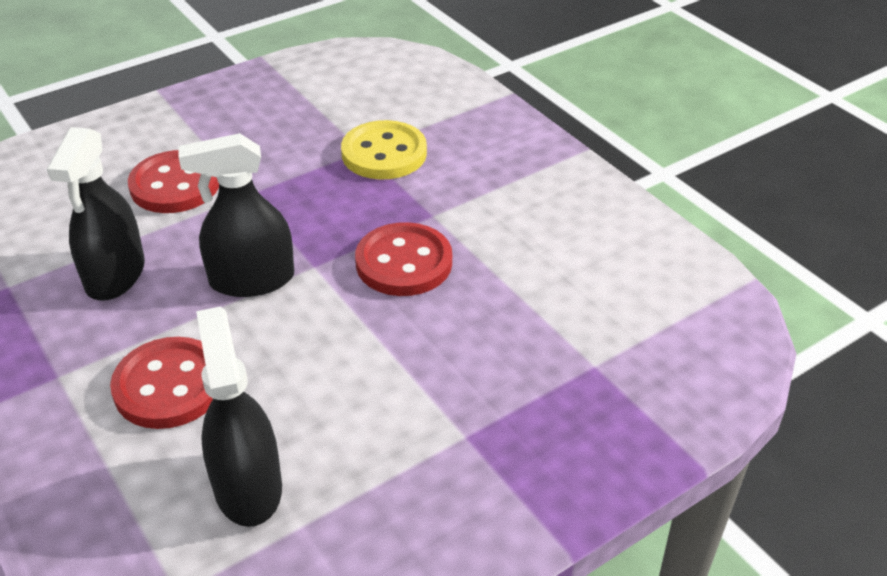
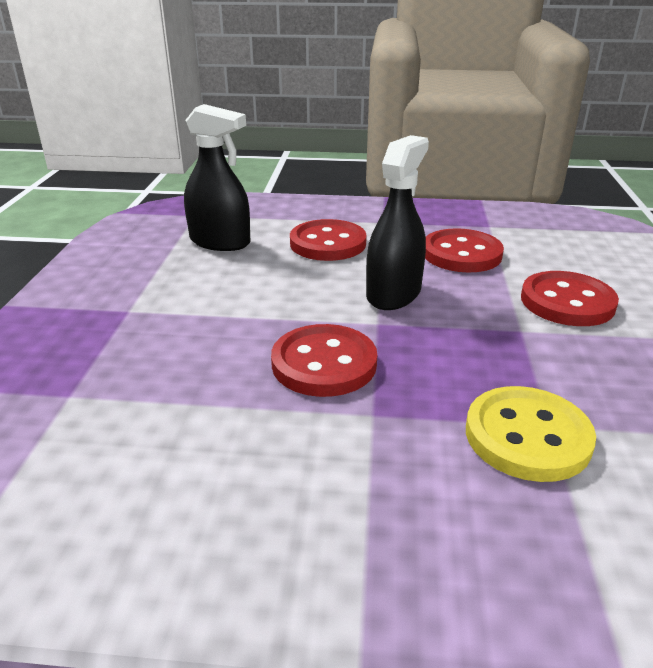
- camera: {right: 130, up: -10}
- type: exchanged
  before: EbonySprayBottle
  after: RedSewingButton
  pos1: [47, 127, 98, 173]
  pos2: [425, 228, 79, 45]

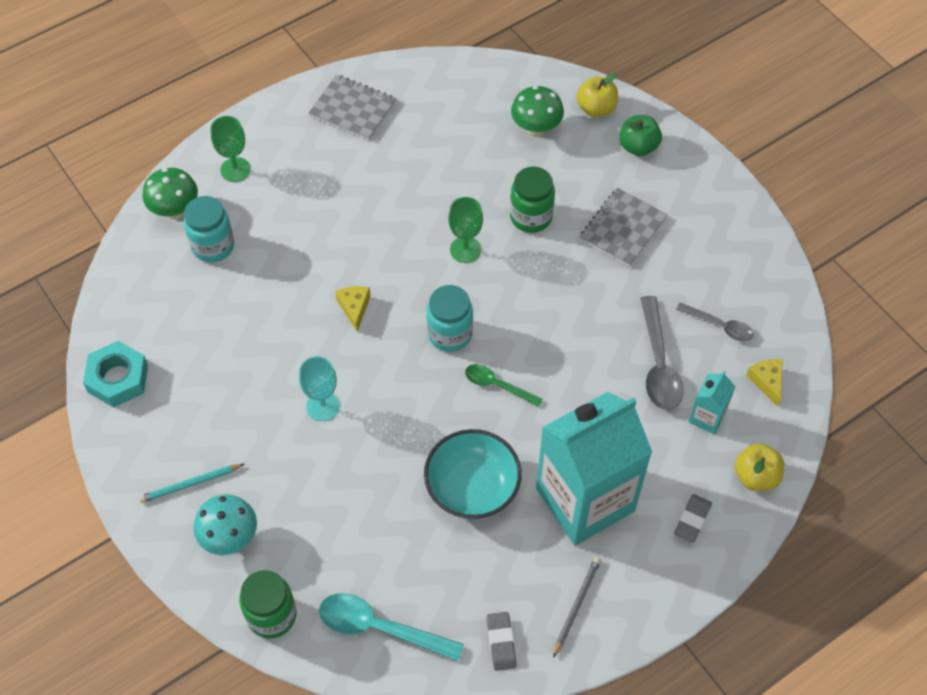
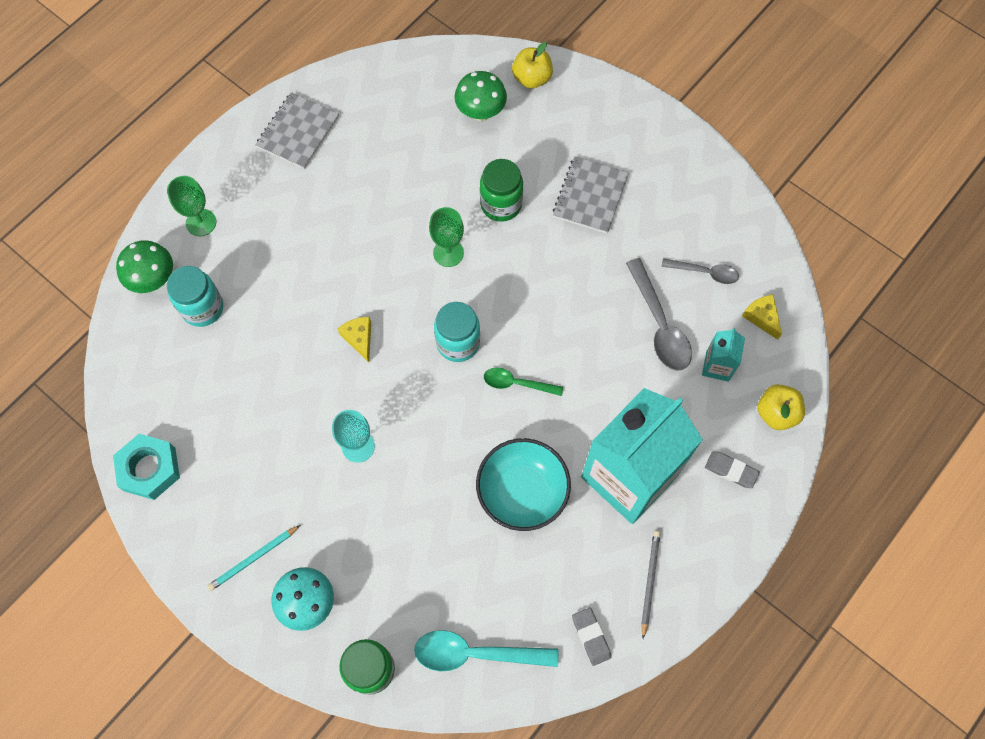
- camera: {right: -15, up: 10}
- type: spun
  before: GrayExerciseBook
  pos1: [309, 75, 87, 65]
  pos2: [256, 92, 83, 77]
  turn: -75
- type: missing
  before: GreenApple
  pos1: [619, 115, 43, 41]
- type: spun
  before: GrayGumEraser
  pos1: [674, 494, 38, 49]
  pos2: [705, 451, 55, 37]
  turn: -75

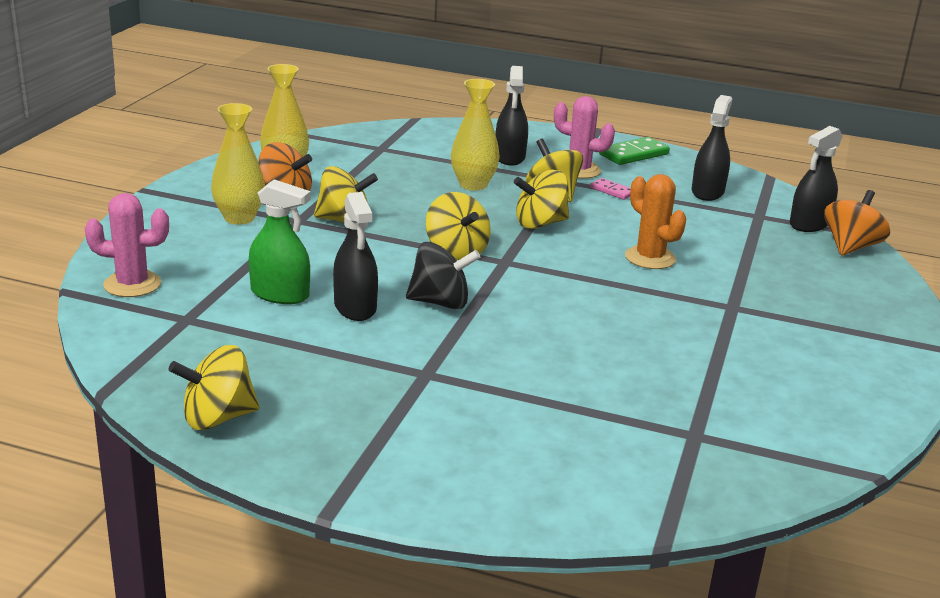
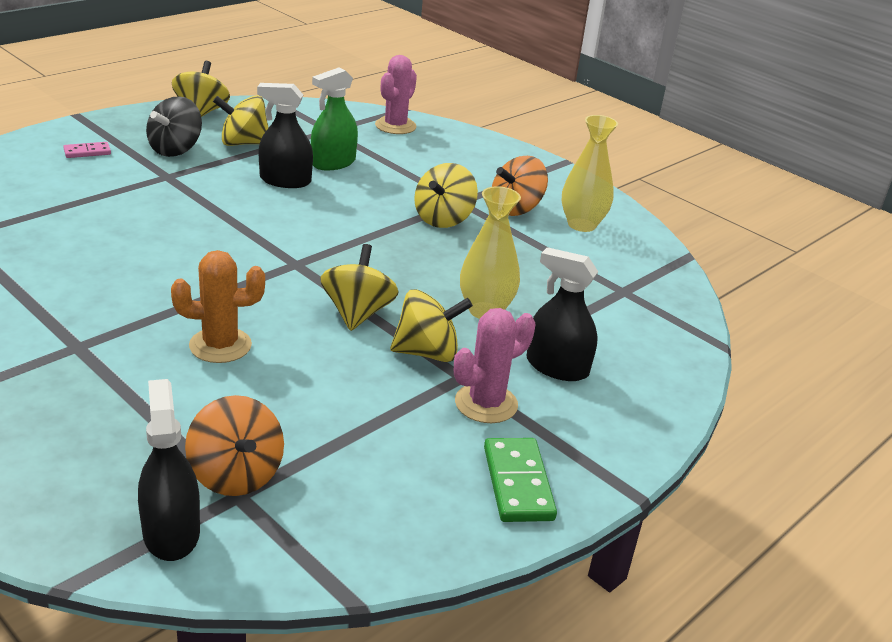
- camera: {right: 115, up: 5}
- type: missing
  before: BrightYellowFlowerVase
  pos1: [211, 103, 54, 122]
- type: relocated
  before: EbonySpinningTop
  pos1: [406, 242, 75, 67]
  pos2: [146, 96, 56, 61]
- type: relocated
  before: BrightYellowSpinningTop
  pos1: [426, 192, 65, 68]
  pos2: [213, 95, 56, 51]
- type: relocated
  before: RosyDomino
  pos1: [590, 178, 41, 22]
  pos2: [63, 142, 48, 16]
- type: missing
  before: EbonySprayBottle
  pos1: [692, 95, 40, 106]
- type: relocated
  before: OrangeColouredSpinningTop
  pos1: [824, 190, 66, 66]
  pos2: [185, 395, 99, 101]

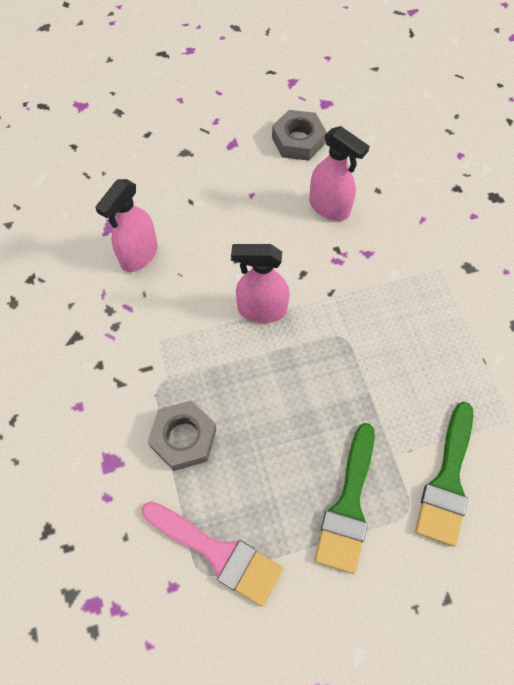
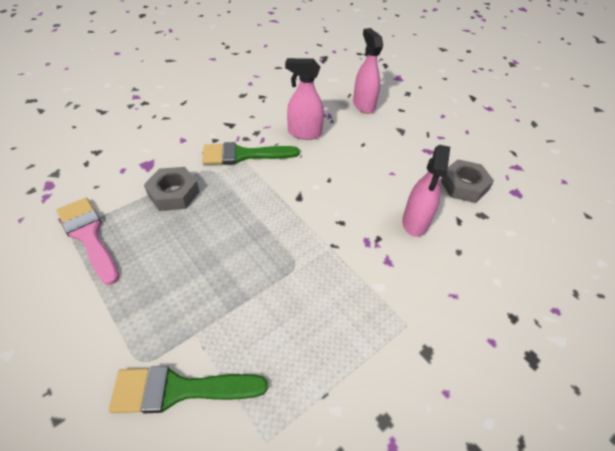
- camera: {right: 65, up: -15}
- type: spun
  before: RosyPaintbrush
  pos1: [141, 501, 142, 106]
  pos2: [57, 198, 62, 87]
  turn: 135
- type: relocated
  before: RosySprayBottle
  pos1: [231, 244, 59, 79]
  pos2: [353, 28, 30, 86]
- type: relocated
  before: GreenPaintbrush
  pos1: [315, 423, 60, 151]
  pos2: [202, 142, 98, 23]

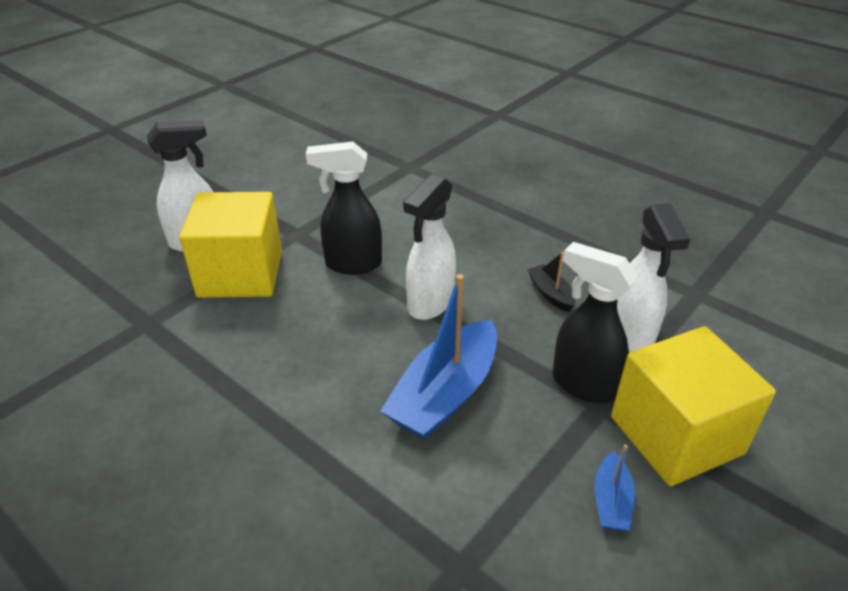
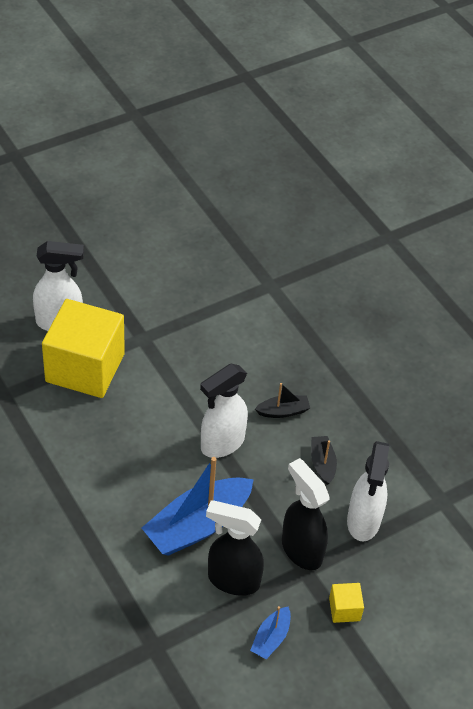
- camera: {right: 15, up: 10}
- type: relocated
  before: EbonySprayBottle
  pos1: [306, 142, 76, 133]
  pos2: [206, 500, 58, 96]
- type: size
  before: BrightYellowBlock
  pos1: [611, 326, 165, 160]
  pos2: [329, 583, 35, 40]
  scale: 0.4
- type: appeared
  after: EbonyBoat
  pos2: [255, 383, 55, 35]

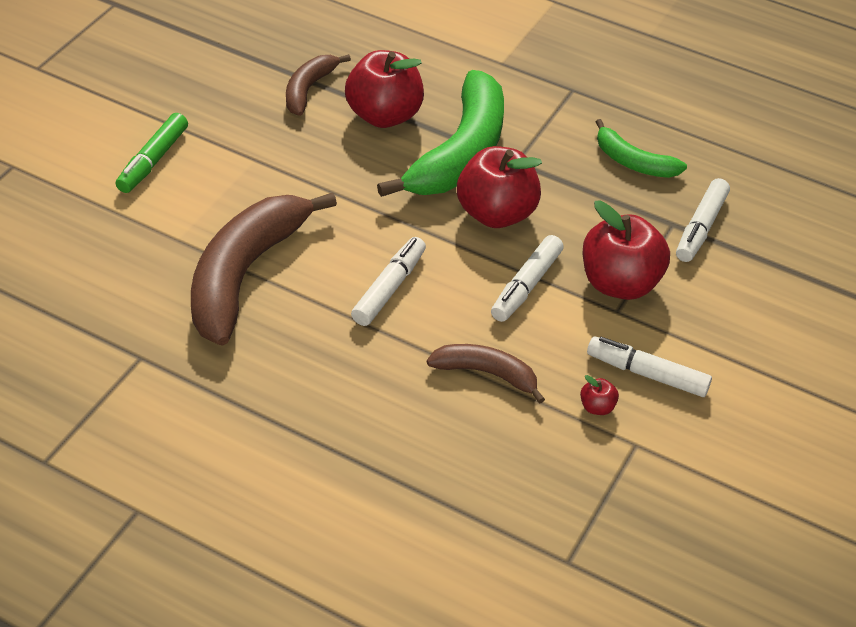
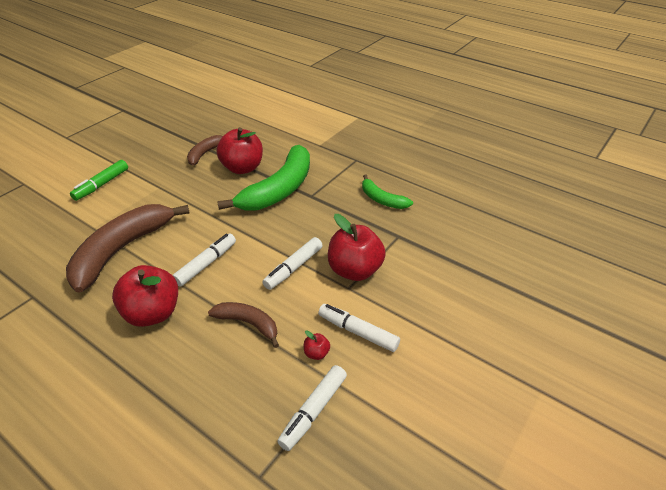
- camera: {right: 10, up: -5}
- type: relocated
  before: RedApple
  pos1: [457, 146, 85, 82]
  pos2: [112, 265, 66, 62]
- type: relocated
  before: PureWhiteMarker
  pos1: [676, 178, 54, 84]
  pos2: [277, 365, 70, 86]

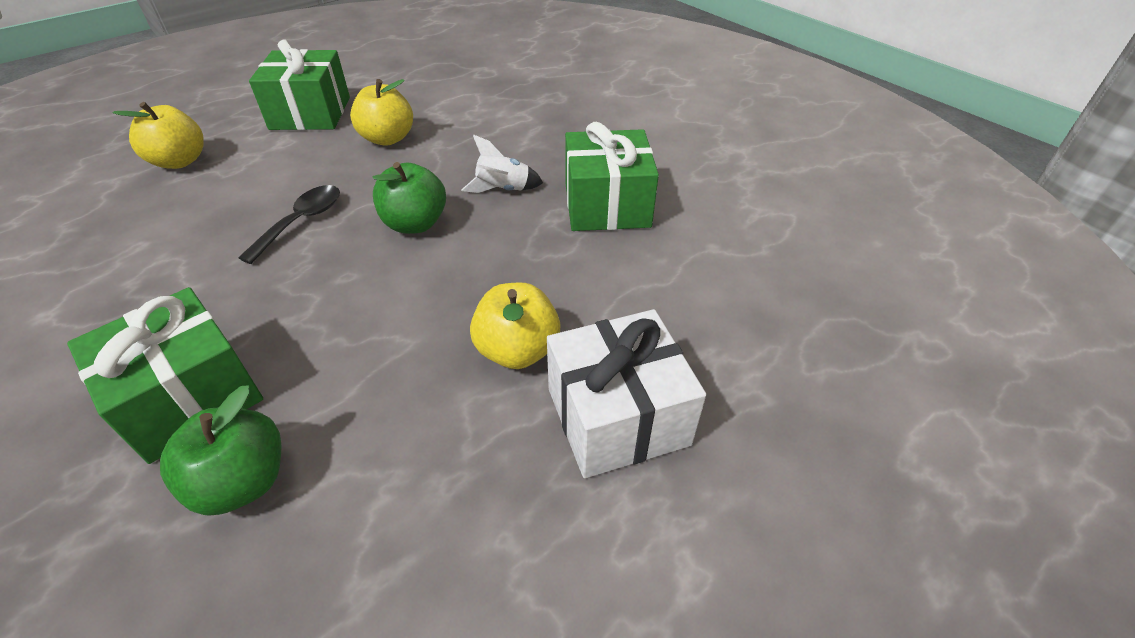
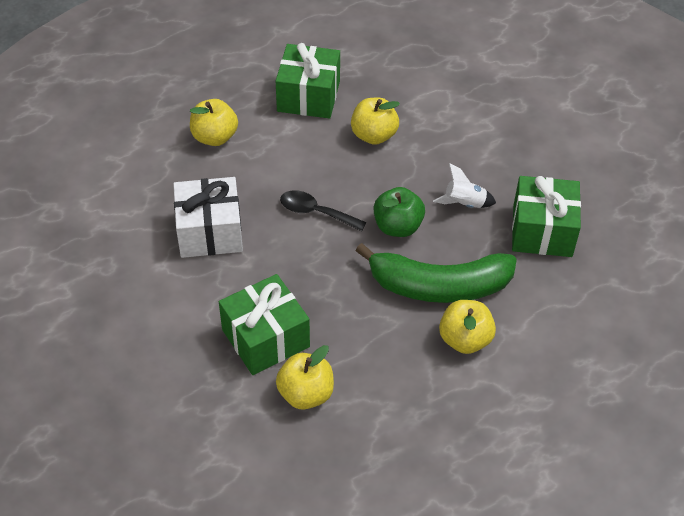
- camera: {right: 10, up: 5}
- type: colour
  before: GreenApple
  after: BrightYellowApple
  pos1: [160, 385, 122, 131]
  pos2: [276, 345, 58, 64]
- type: spun
  before: EbonySpoon
  pos1: [238, 185, 102, 79]
  pos2: [280, 190, 86, 41]
  turn: -105
- type: relocated
  before: PureWhiteWrappedGift
  pos1: [547, 309, 159, 169]
  pos2: [173, 177, 70, 81]
- type: appeared
  after: GreenBananaFruit
  pos2: [356, 243, 161, 60]

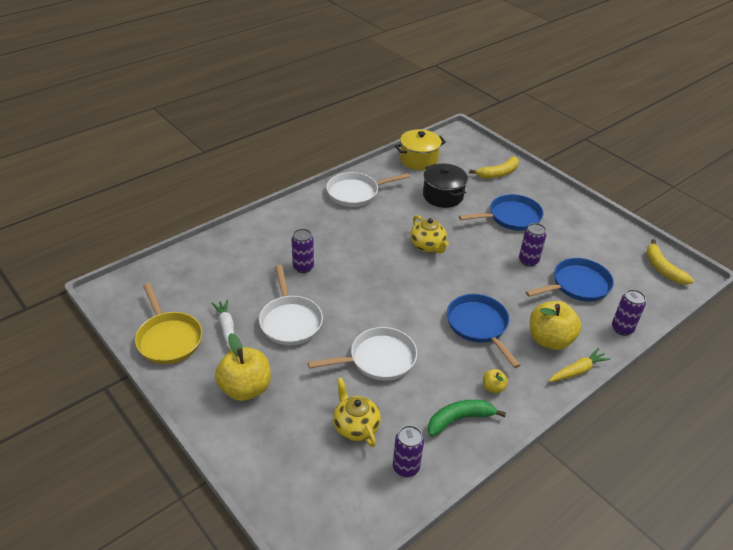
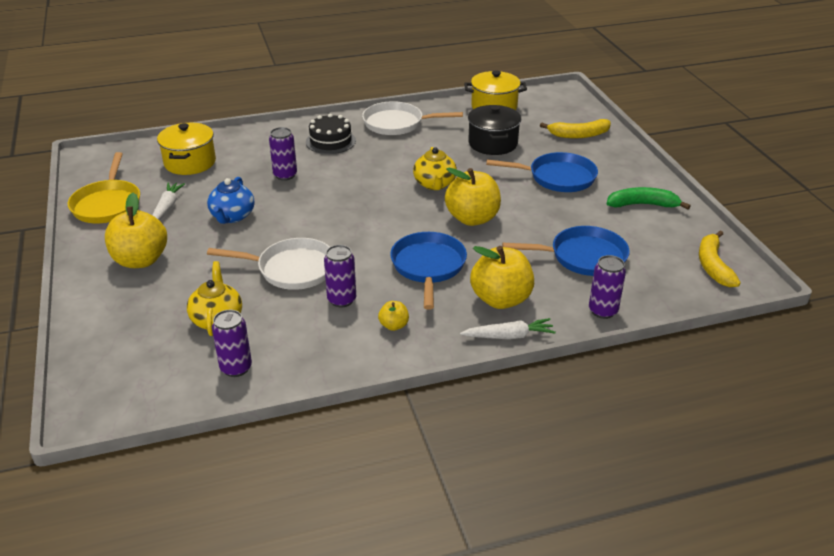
- camera: {right: 25, up: -5}
- type: exchanged
  before: PureWhiteFryingPan
  after: RoyalBlueTeaPot
  pos1: [259, 265, 64, 80]
  pos2: [207, 177, 47, 47]
- type: relocated
  before: GreenBananaFruit
  pos1: [428, 400, 78, 37]
  pos2: [607, 187, 84, 22]
- type: relocated
  before: VioletSodaCan
  pos1: [519, 223, 27, 44]
  pos2: [324, 245, 32, 63]
- type: colour
  before: BrightYellowRootVegetable
  after: PureWhiteRootVegetable
  pos1: [549, 348, 62, 34]
  pos2: [460, 318, 96, 21]
- type: appeared
  after: BrightYellowStockpot
  pos2: [157, 123, 59, 52]
- type: appeared
  after: EbonyLayerCake
  pos2: [306, 114, 50, 40]
- type: appeared
  after: BrightYellowApple
  pos2: [445, 168, 56, 58]

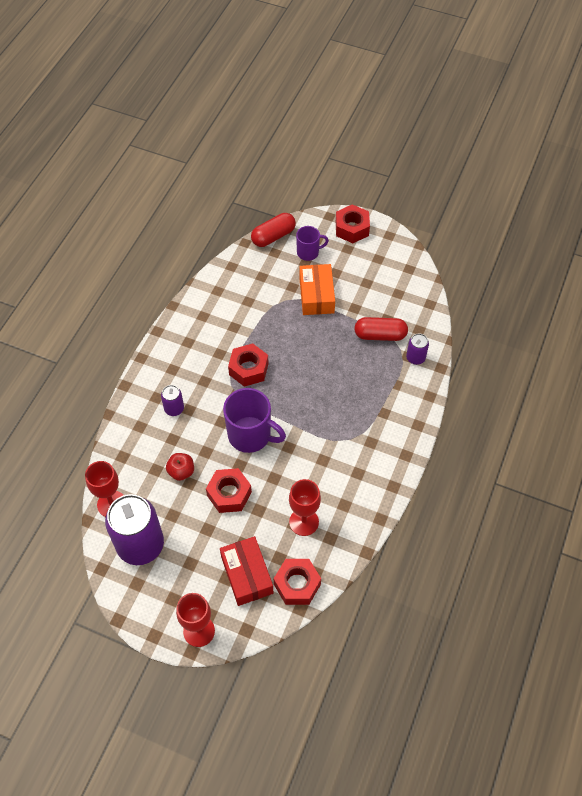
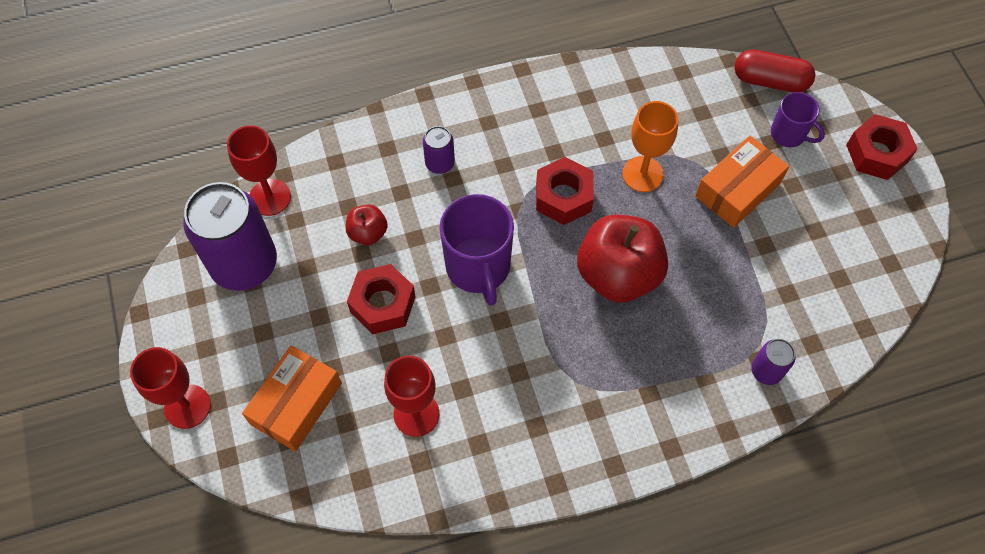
- camera: {right: 50, up: 5}
- type: colour
  before: RedPackage
  after: OrangeColouredPackage
  pos1: [220, 536, 53, 70]
  pos2: [242, 345, 100, 107]
- type: missing
  before: RedHexagonNut
  pos1: [274, 559, 47, 46]
- type: missing
  before: RedPill
  pos1: [354, 317, 54, 24]
- type: appeared
  after: RedApple
  pos2: [577, 215, 91, 88]
- type: appeared
  after: OrangeColouredWineGlass
  pos2: [622, 101, 56, 91]

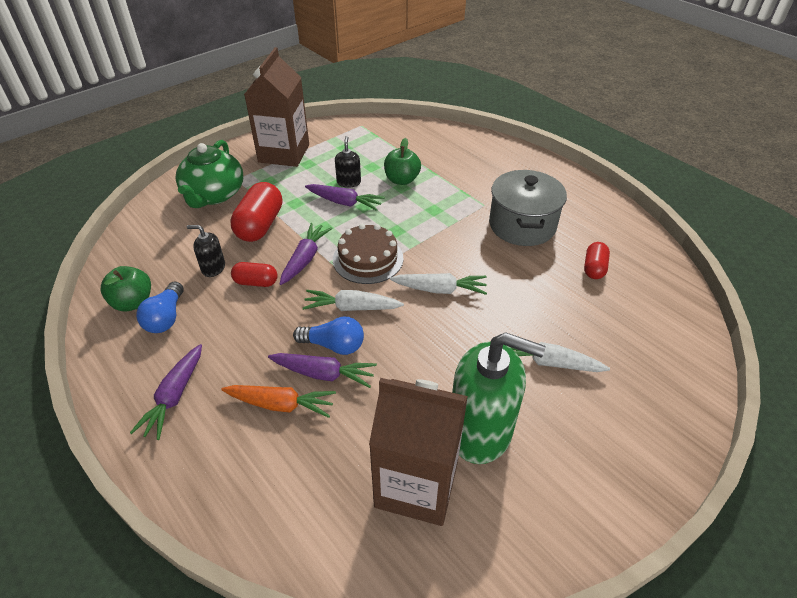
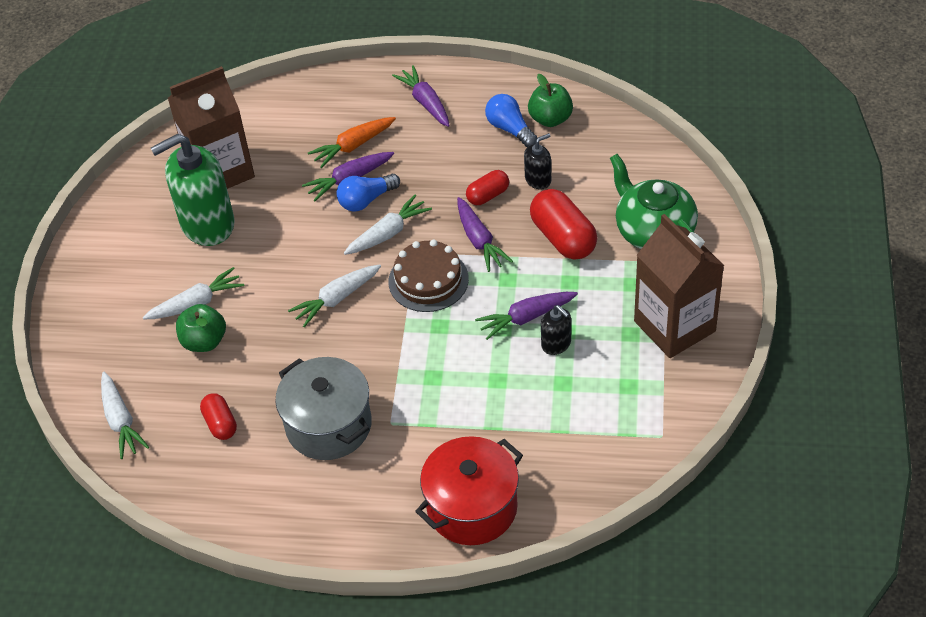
- camera: {right: 140, up: 5}
- type: relocated
  before: GreenApple
  pos1: [384, 138, 37, 47]
  pos2: [176, 304, 50, 48]
- type: appeared
  after: PureWhiteRootVegetable
  pos2: [101, 371, 48, 88]
- type: appeared
  after: RedStockpot
  pos2: [415, 436, 108, 109]

